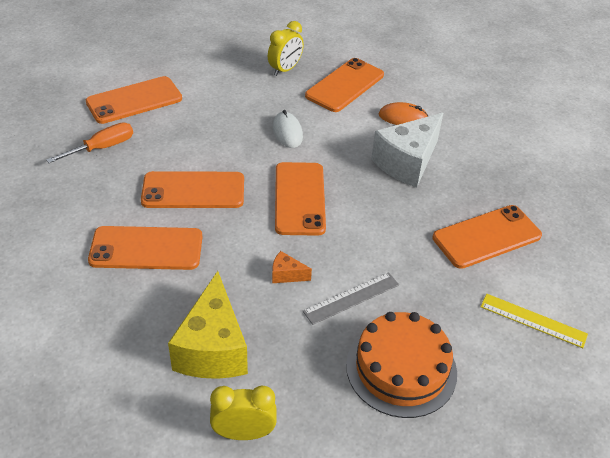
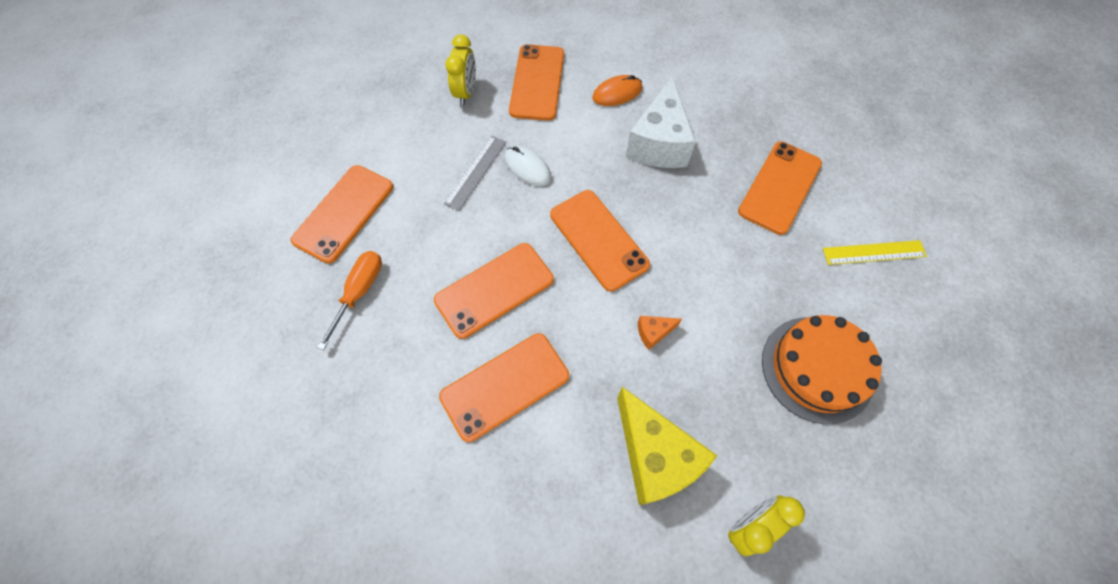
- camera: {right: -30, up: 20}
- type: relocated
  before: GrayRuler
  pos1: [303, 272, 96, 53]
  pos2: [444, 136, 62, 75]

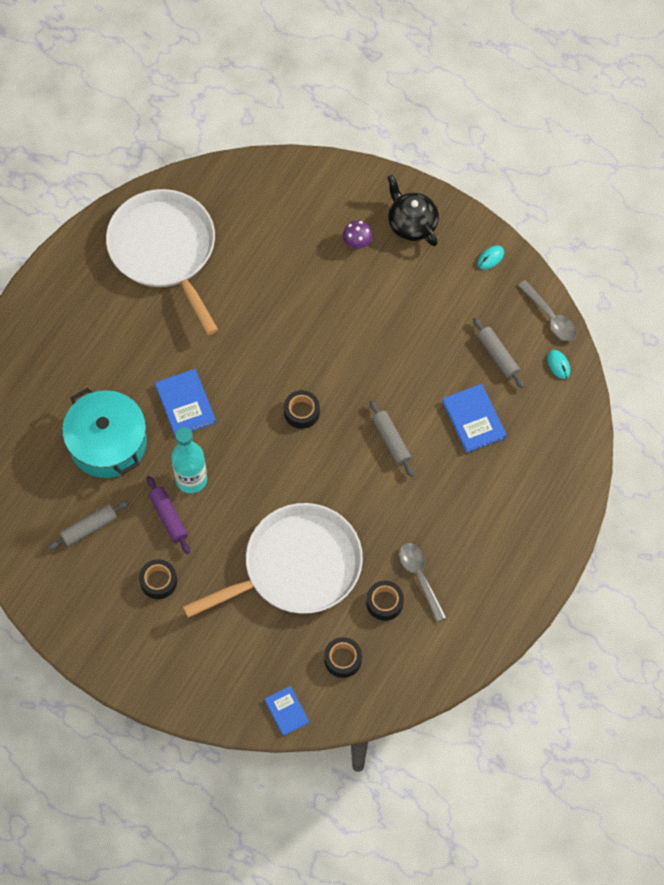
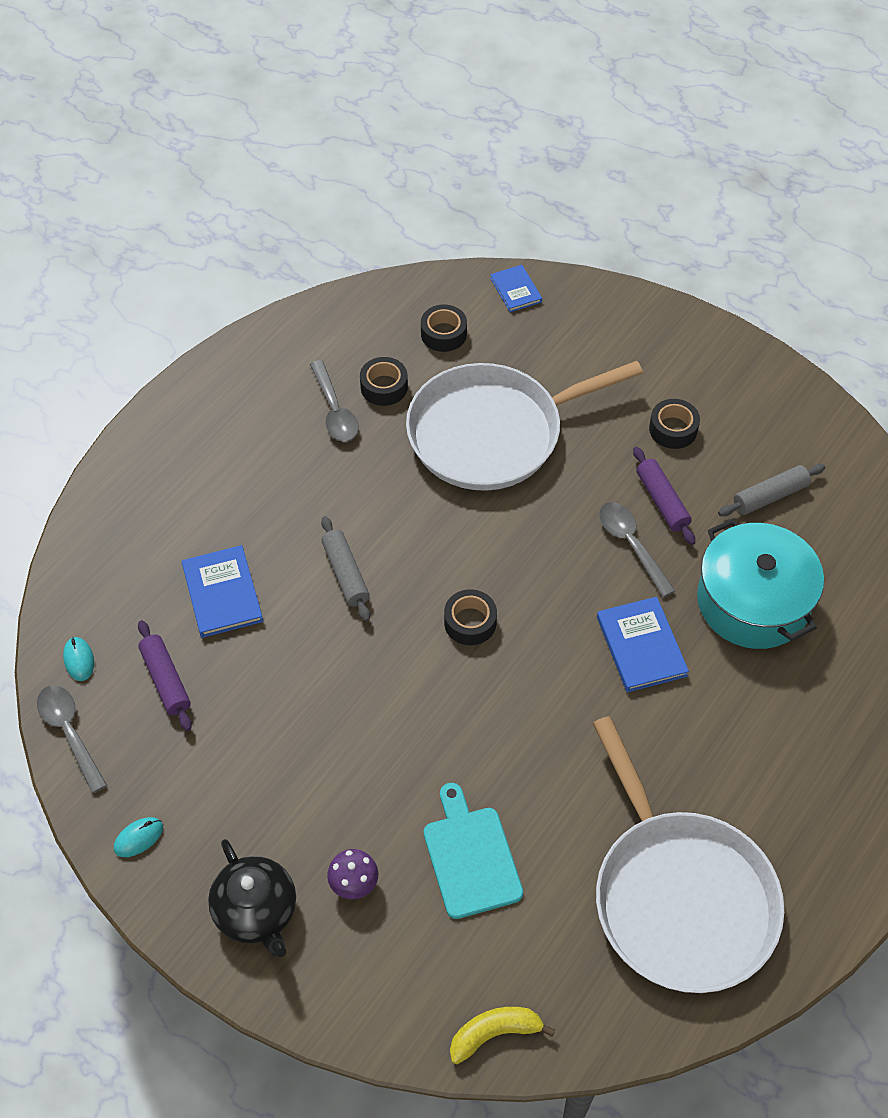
- camera: {right: -175, up: -10}
- type: exchanged
  before: TurquoiseBottle
  after: GraySpoon
  pos1: [171, 427, 36, 66]
  pos2: [599, 502, 76, 95]
- type: colour
  before: GrayRollingPin
  after: VioletRollingPin
  pos1: [473, 317, 52, 71]
  pos2: [138, 620, 54, 111]
- type: appeared
  after: TurquoiseBreadBoard
  pos2: [424, 783, 99, 136]
- type: appeared
  after: BrightYellowBananaFruit
  pos2: [450, 1007, 105, 57]

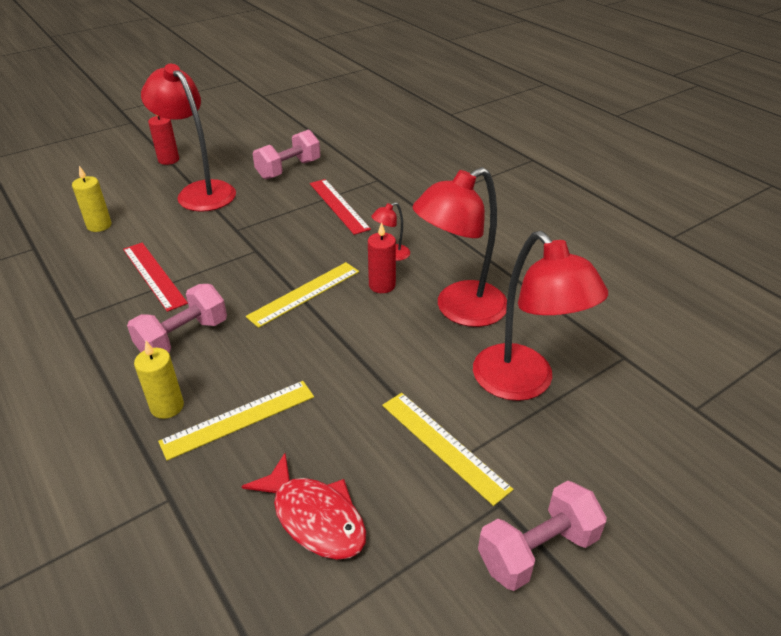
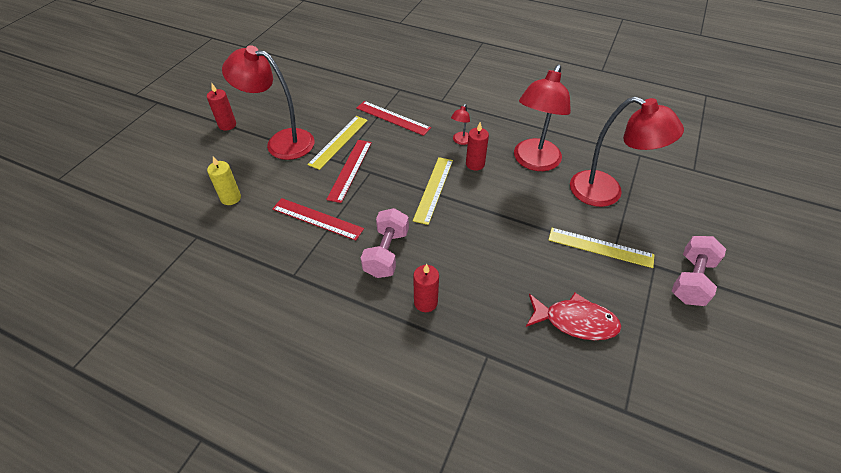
- camera: {right: -30, up: 10}
- type: colour
  before: BrightYellowPillarCandle
  after: RedPillarCandle
  pos1: [134, 341, 50, 78]
  pos2: [413, 264, 26, 48]
- type: relocated
  before: BrightYellowRuler
  pos1: [158, 381, 156, 80]
  pos2: [307, 116, 61, 54]
- type: missing
  before: RosyDumbbell
  pos1: [253, 129, 67, 51]
- type: appeared
  after: RedRuler
  pos2: [326, 140, 46, 63]

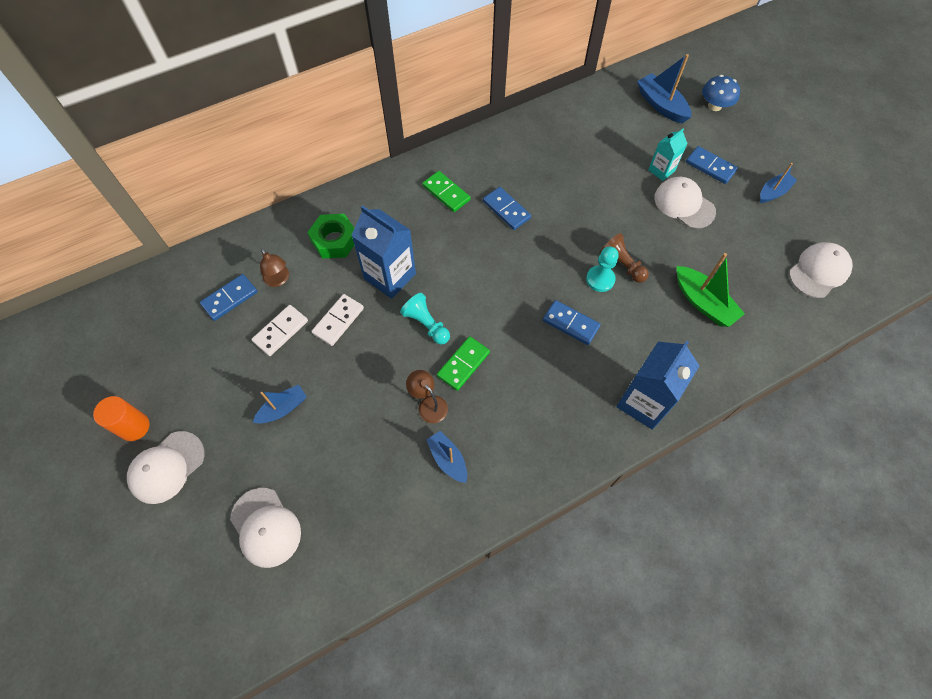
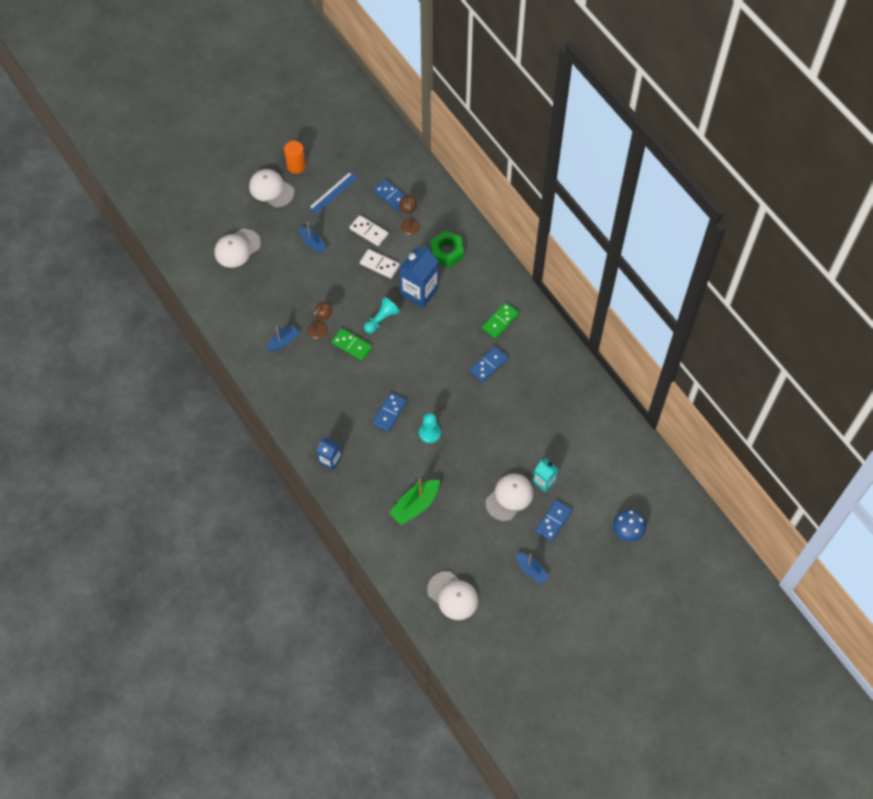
- camera: {right: 85, up: 0}
- type: spun
  before: DarkBrownReadingLamp
  pos1: [260, 248, 29, 39]
  pos2: [399, 196, 21, 39]
  turn: 120
- type: missing
  before: DarkBrownGamePawn
  pos1: [599, 233, 50, 50]
- type: size
  before: RoyalBlueJuiceCarton
  pos1: [616, 341, 83, 89]
  pos2: [317, 438, 25, 33]
  scale: 0.56
- type: missing
  before: RoyalBlueBoat
  pos1: [637, 54, 54, 69]
- type: appeared
  after: RoyalBlueRuler
  pos2: [309, 172, 49, 42]

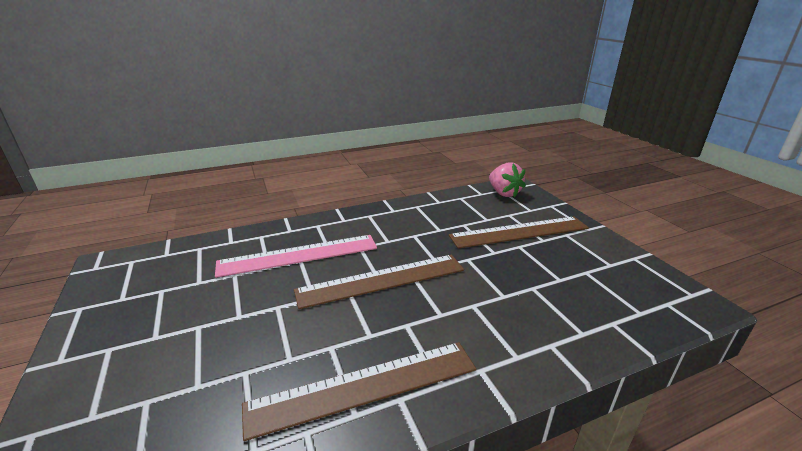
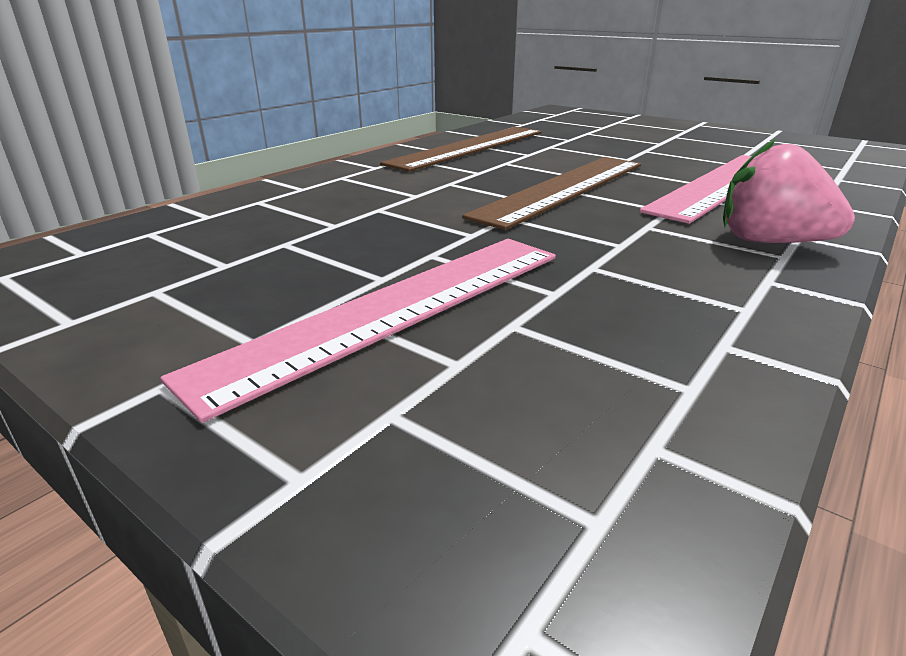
- camera: {right: 150, up: 0}
- type: colour
  before: DarkBrownRuler
  after: RosyRuler
  pos1: [449, 216, 140, 32]
  pos2: [160, 239, 396, 184]
- type: relocated
  before: RosyToyStrawberry
  pos1: [489, 163, 37, 35]
  pos2: [723, 139, 132, 104]

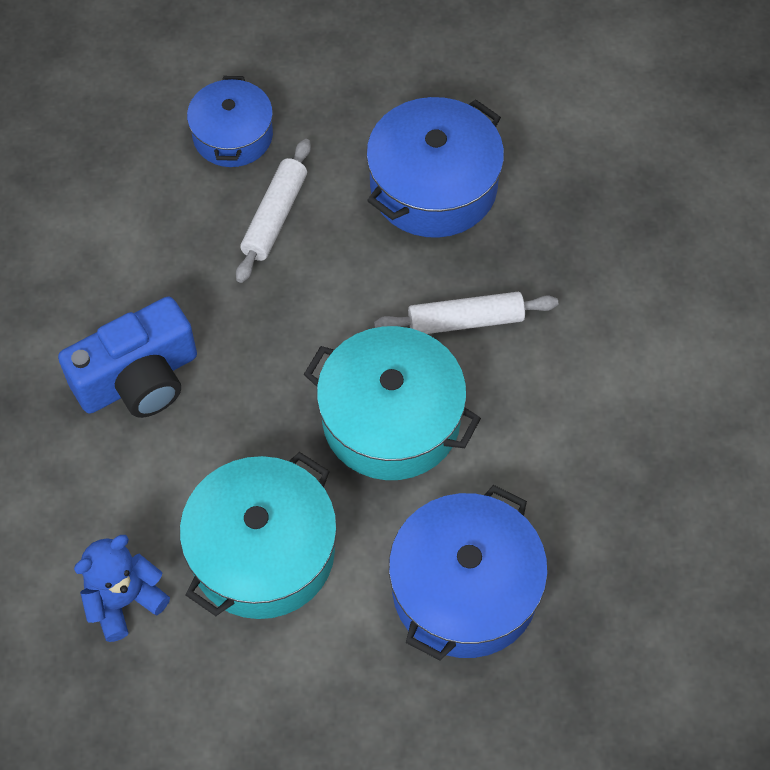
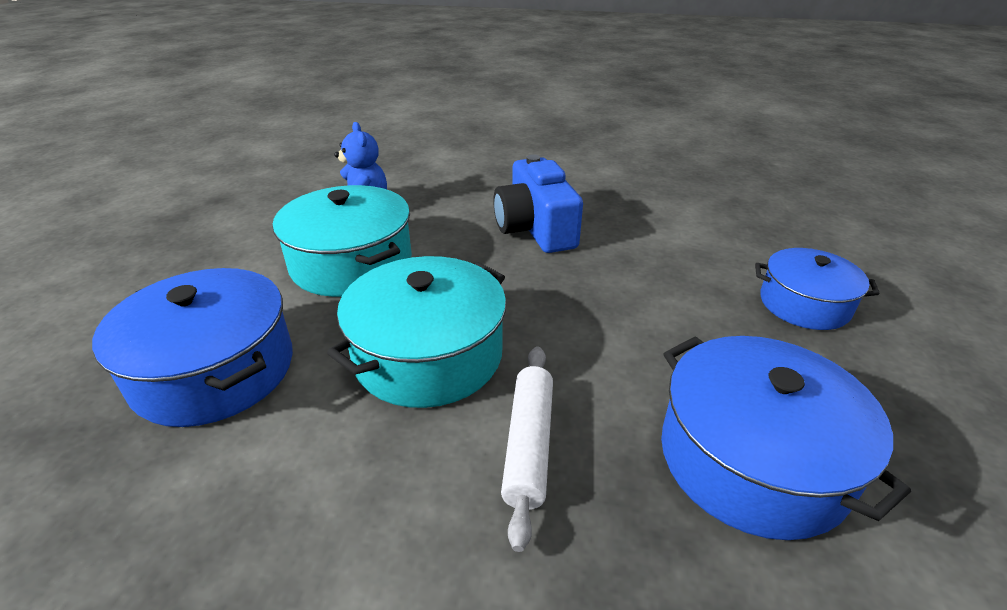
- camera: {right: 105, up: -25}
- type: missing
  before: PureWhiteRollingPin
  pos1: [236, 139, 75, 144]

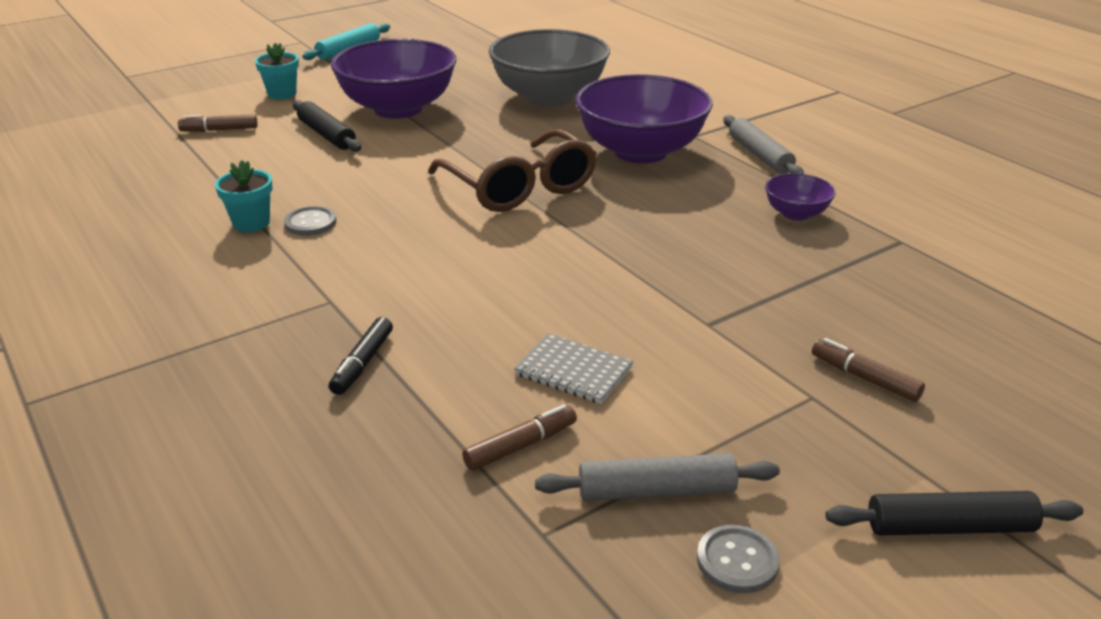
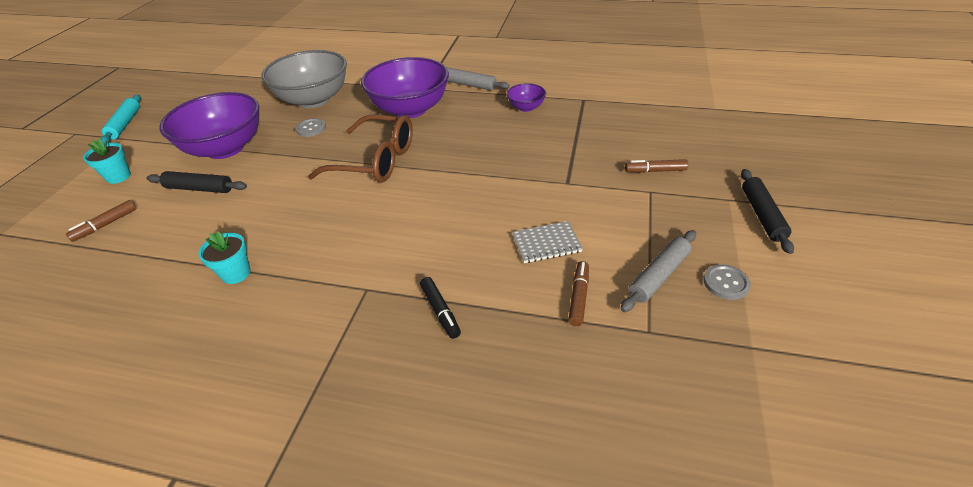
- camera: {right: -40, up: 10}
- type: relocated
  before: GraySewingButton
  pos1: [284, 206, 52, 30]
  pos2: [295, 118, 31, 19]
- type: spun
  before: EbonyRollingPin
  pos1: [826, 491, 257, 45]
  pos2: [741, 169, 53, 85]
  turn: -45

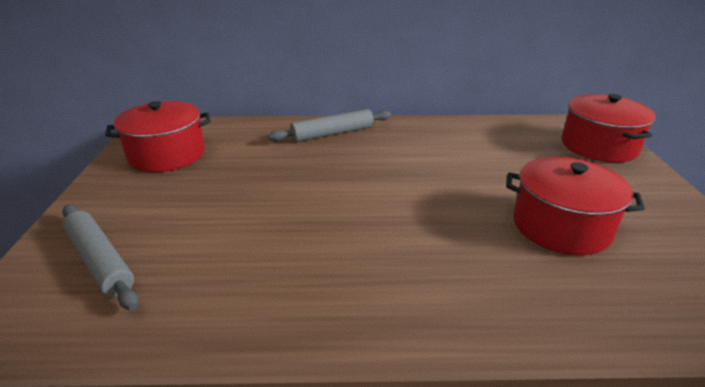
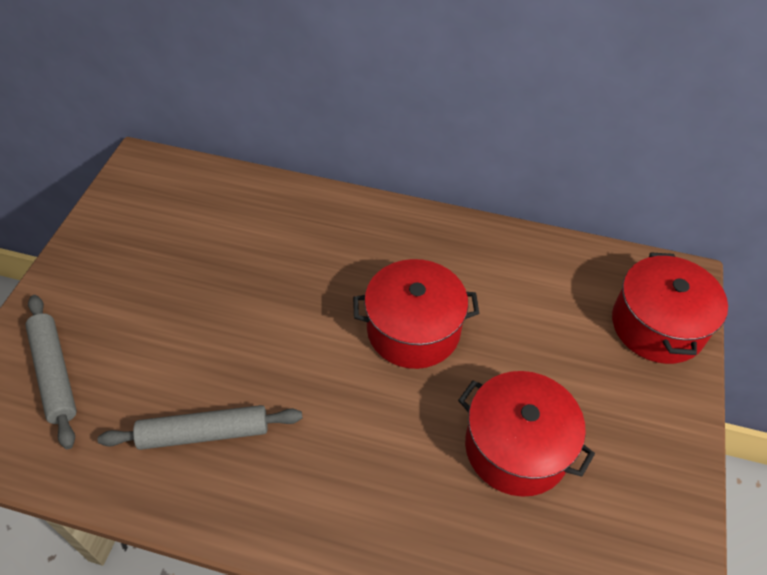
- camera: {right: 15, up: 20}
- type: relocated
  before: RedStockpot
  pos1: [105, 101, 106, 71]
  pos2: [353, 259, 126, 110]
- type: relocated
  before: GrayRollingPin
  pos1: [268, 109, 123, 33]
  pos2: [98, 405, 204, 45]

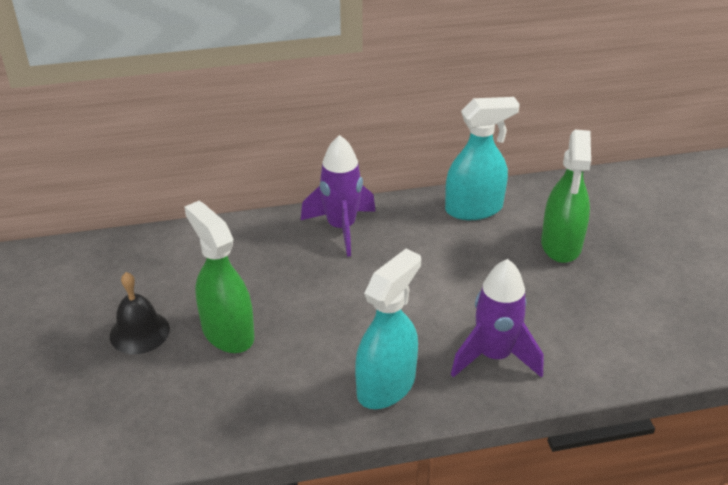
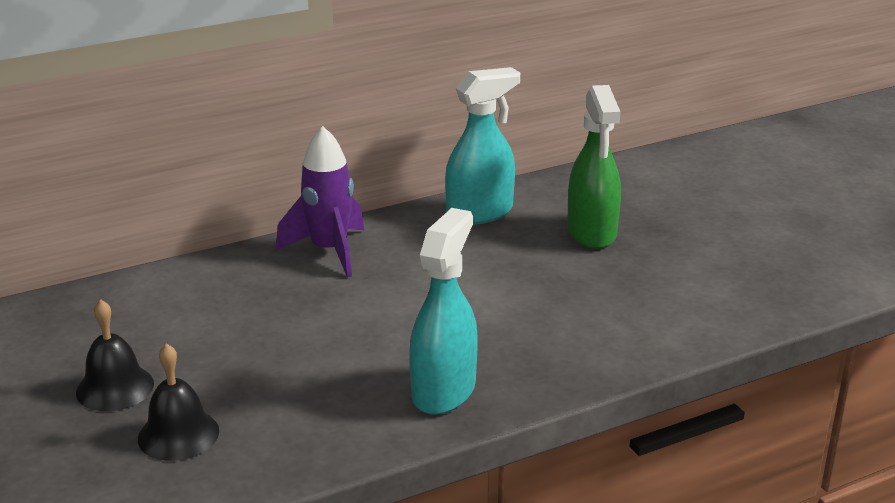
- camera: {right: -15, up: -10}
- type: missing
  before: GreenSprayBottle
  pos1: [184, 201, 70, 152]
- type: missing
  before: VioletRocket
  pos1: [451, 259, 92, 119]
- type: appeared
  after: EbonySchoolBell
  pos2: [138, 343, 81, 118]

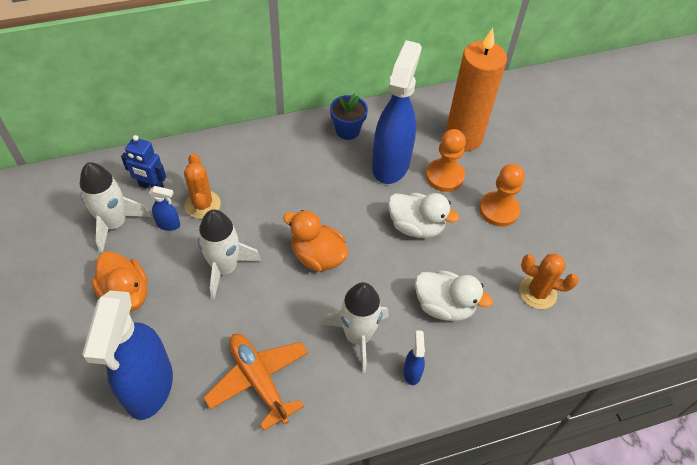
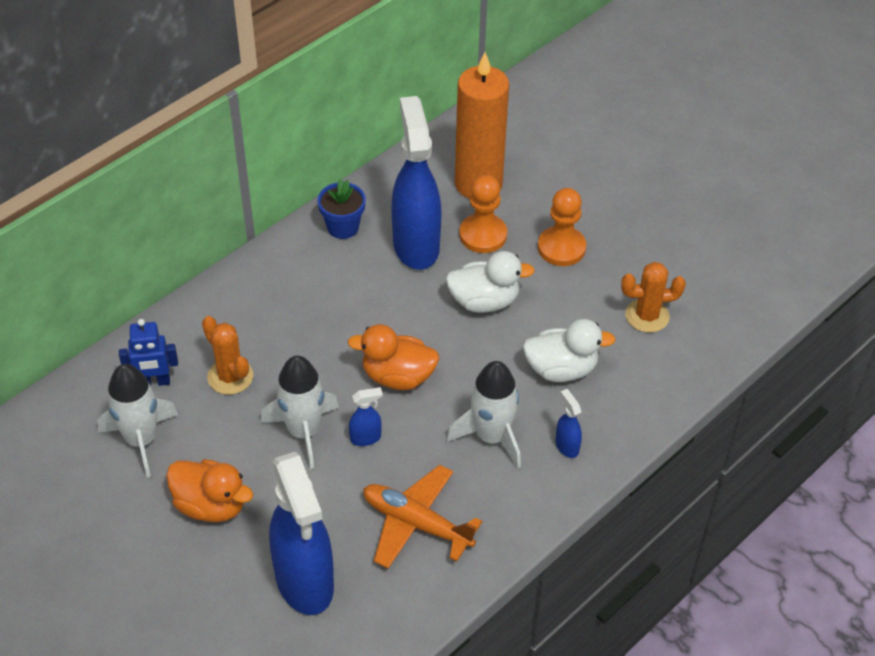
- camera: {right: -25, up: -5}
- type: relocated
  before: RoyalBlueSprayBottle
  pos1: [149, 186, 31, 45]
  pos2: [349, 387, 34, 59]

